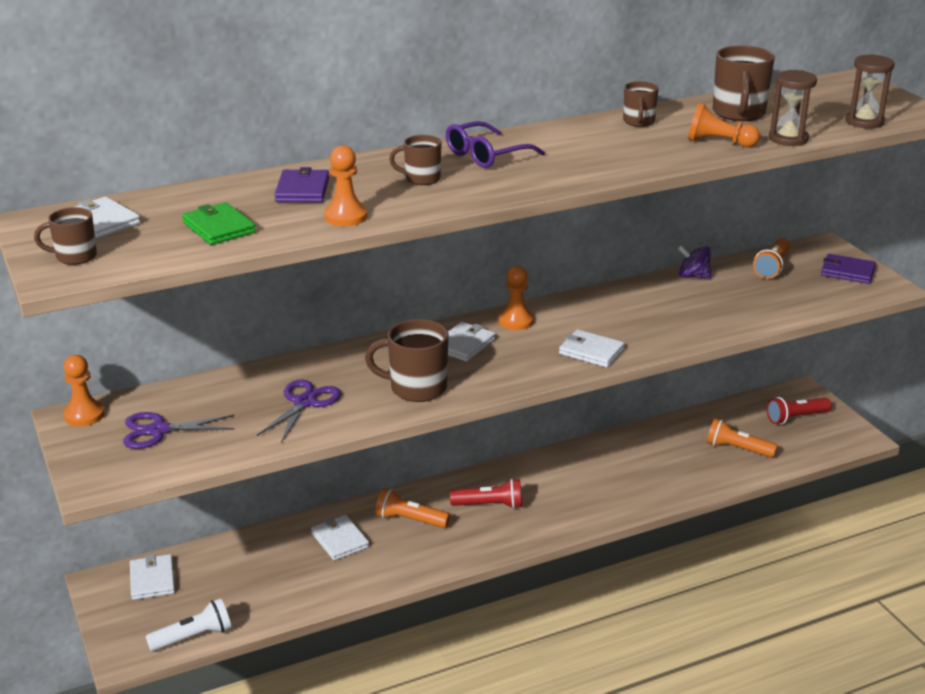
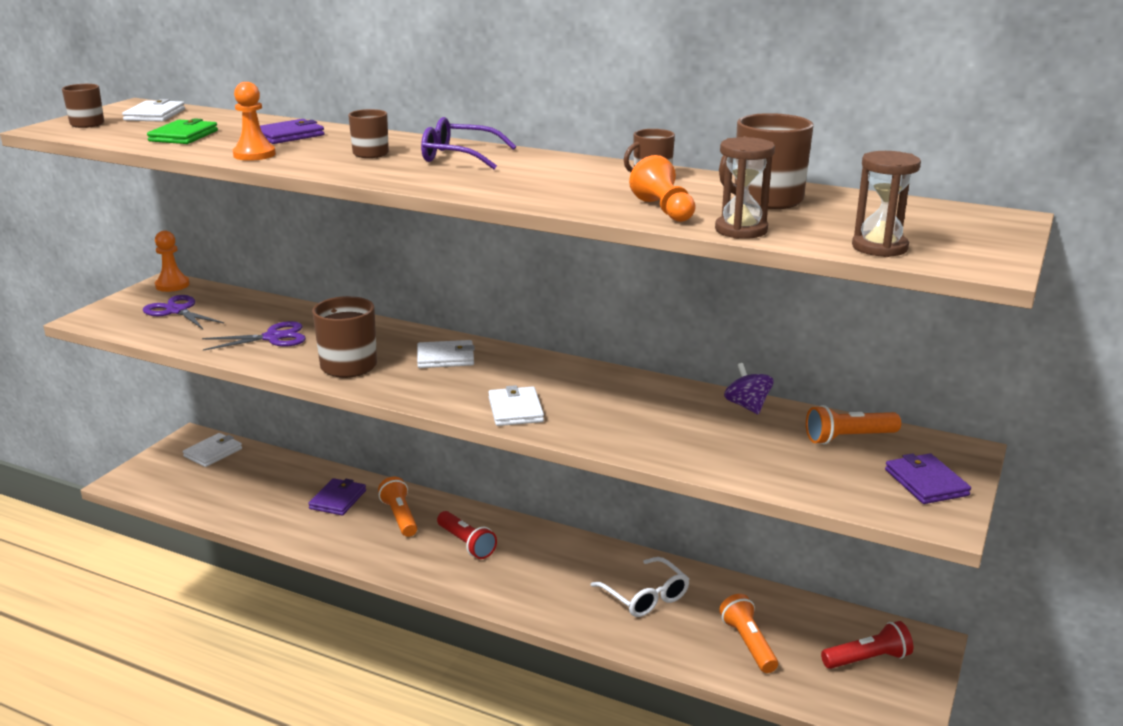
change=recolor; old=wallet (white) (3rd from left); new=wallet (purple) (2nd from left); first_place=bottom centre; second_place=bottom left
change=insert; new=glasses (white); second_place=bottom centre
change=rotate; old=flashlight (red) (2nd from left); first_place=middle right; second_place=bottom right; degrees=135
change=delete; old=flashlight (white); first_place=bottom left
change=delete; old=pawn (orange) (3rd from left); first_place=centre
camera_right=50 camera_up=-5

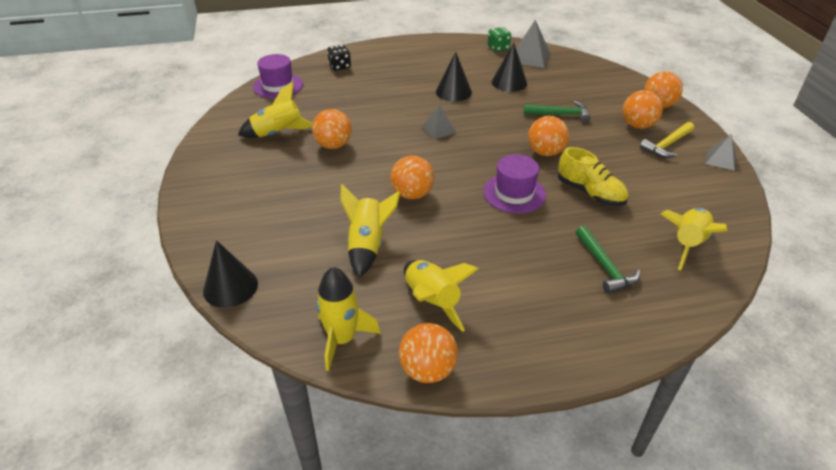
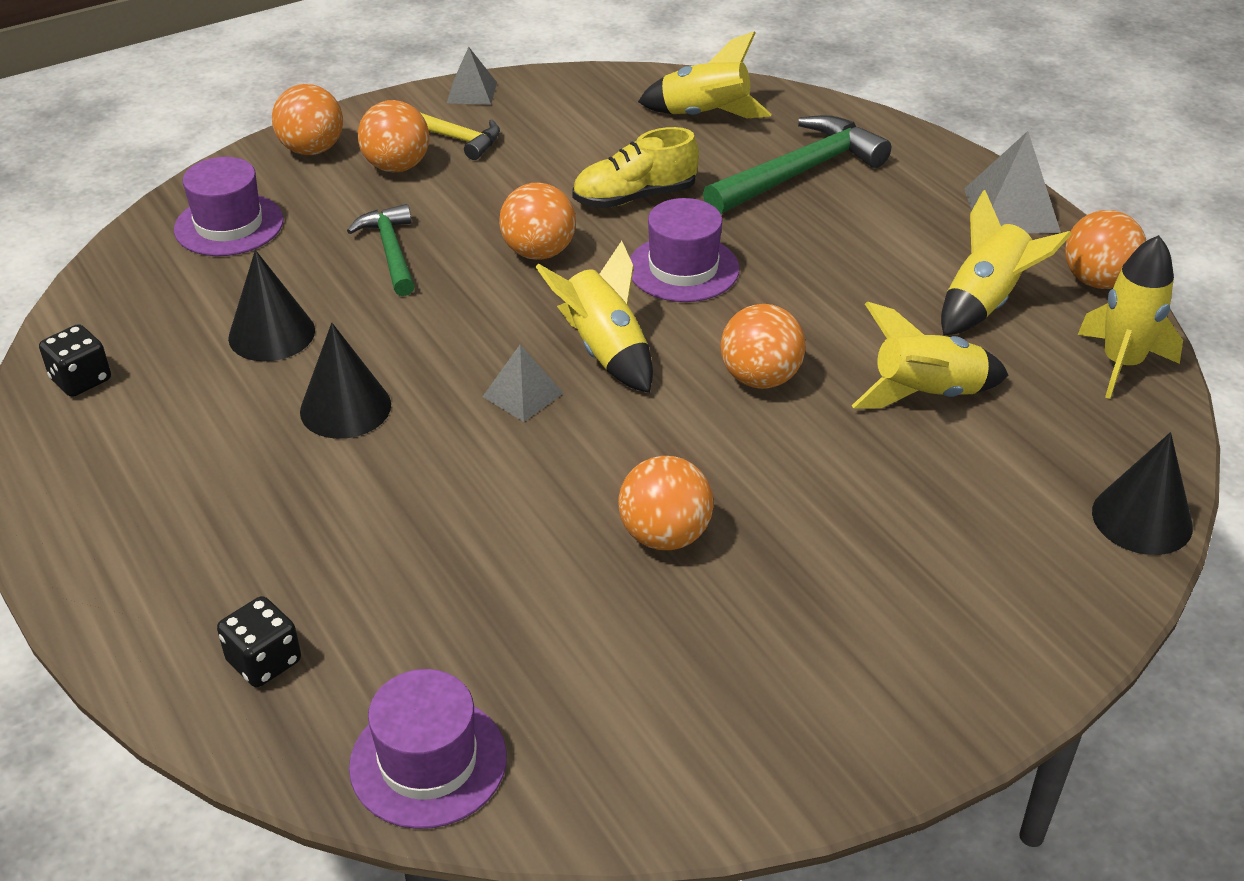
change=recolor; old=dice (green); new=dice (black) (1st from left); first_place=top centre; second_place=middle left
change=insert; new=hat (purple) (1st from left); second_place=top left
change=move; old=rocket (yellow) (1st from left); first_place=top left; second_place=centre
change=rotate; old=shoe (yellow); first_place=middle right; second_place=top centre; degrees=-135
change=resize; old=hammer (green) (2nd from left); first_place=middle right; second_place=top centre; factor=1.61
change=move; old=pyramid (grey) (2nd from left in the first image); new=pyramid (grey) (3rd from left); first_place=top centre; second_place=top right
camera_right=-110 camera_up=0

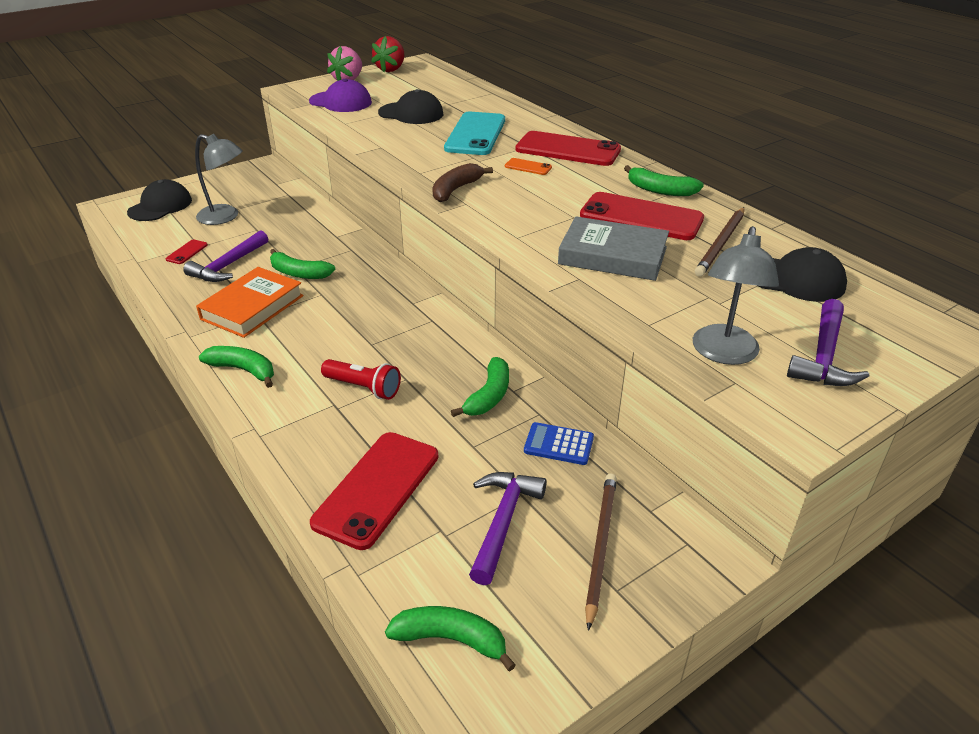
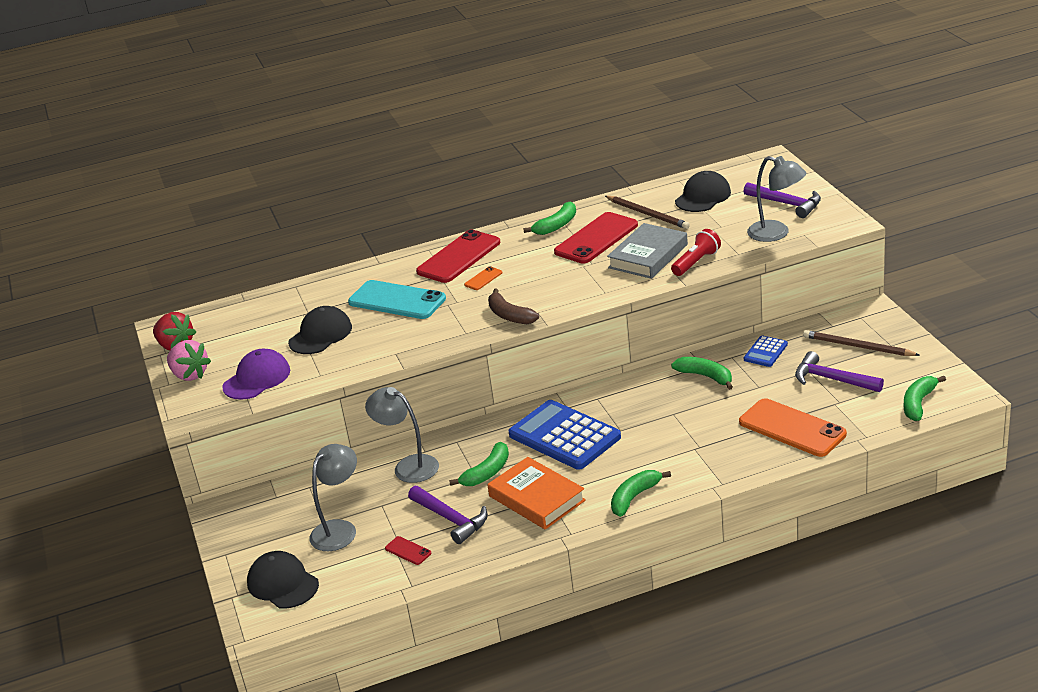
change=insert; new=lamp (grey) (2nd from left); second_place=centre
change=insert; new=calculator (blue) (1st from left); second_place=centre
change=move; old=flashlight (red); first_place=centre; second_place=middle right
change=recolor; old=phone (red) (2nd from left); new=phone (orange) (2nd from left); first_place=bottom centre; second_place=middle right
camera_right=-70 camera_up=-5

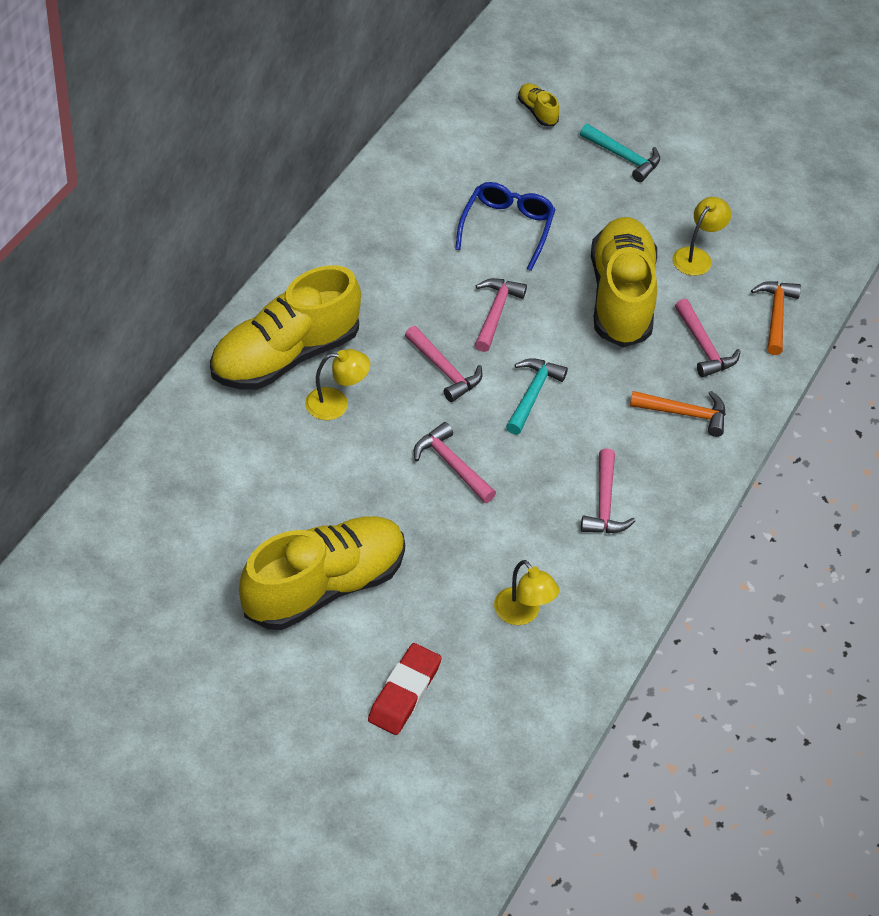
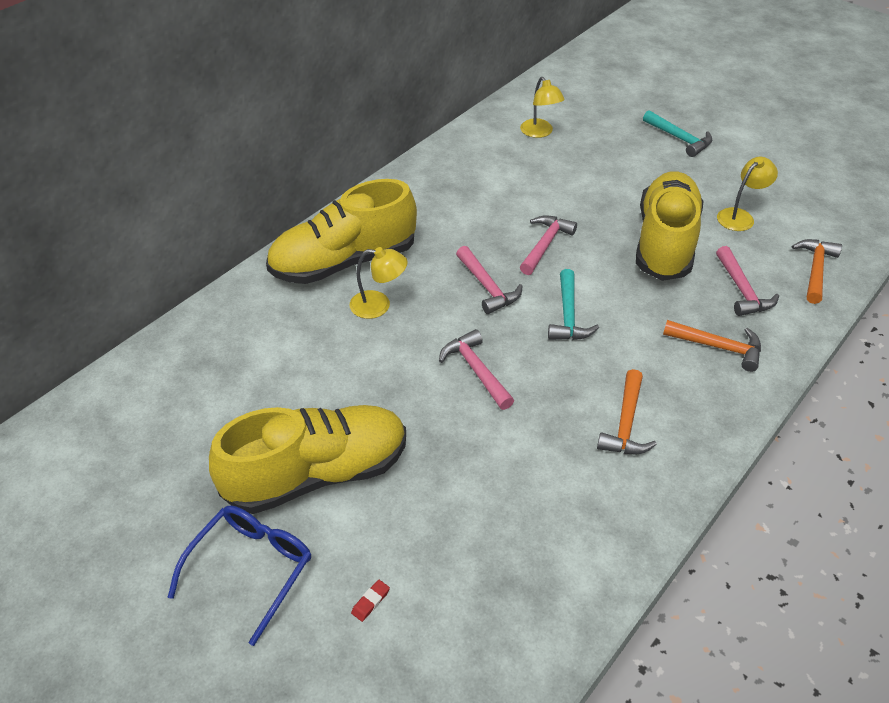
change=move; old=glasses (blue); first_place=top centre; second_place=bottom left
change=resize; old=eraser (red); first_place=bottom centre; second_place=bottom centre; factor=0.4
change=move; old=lamp (yellow) (2nd from left); first_place=centre; second_place=top centre
change=rotate; old=hammer (turquoise) (1st from left); first_place=centre; second_place=centre; degrees=150
change=recolor; old=hammer (pink) (4th from left); new=hammer (orange) (1st from left); first_place=middle right; second_place=middle right
change=delete; old=shoe (yellow) (3rd from left); first_place=top centre
camera_right=15 camera_up=-5

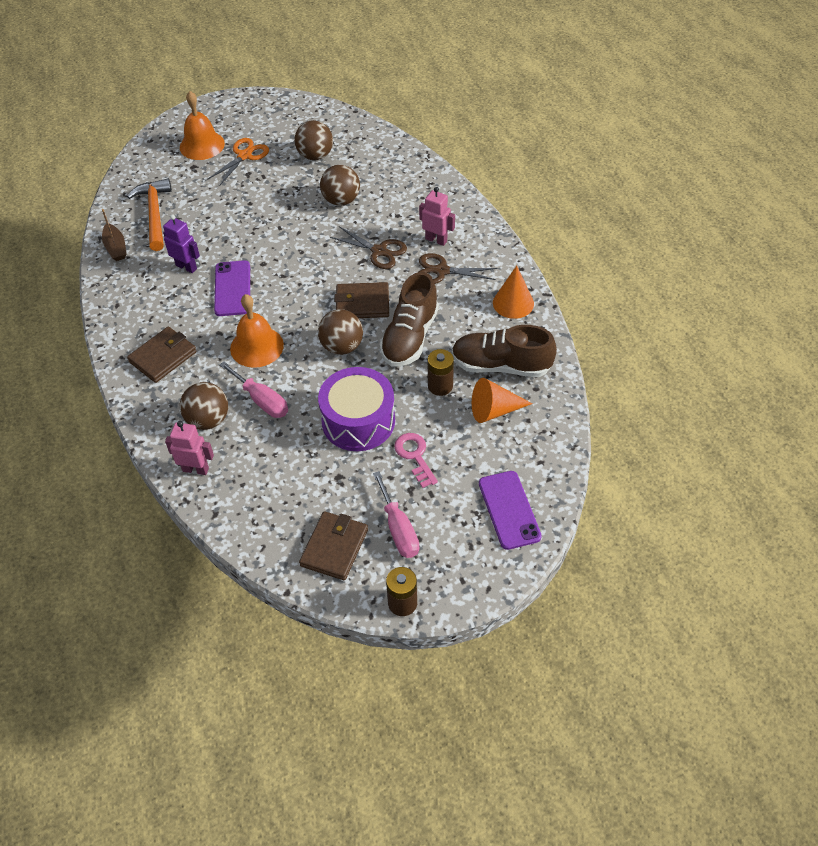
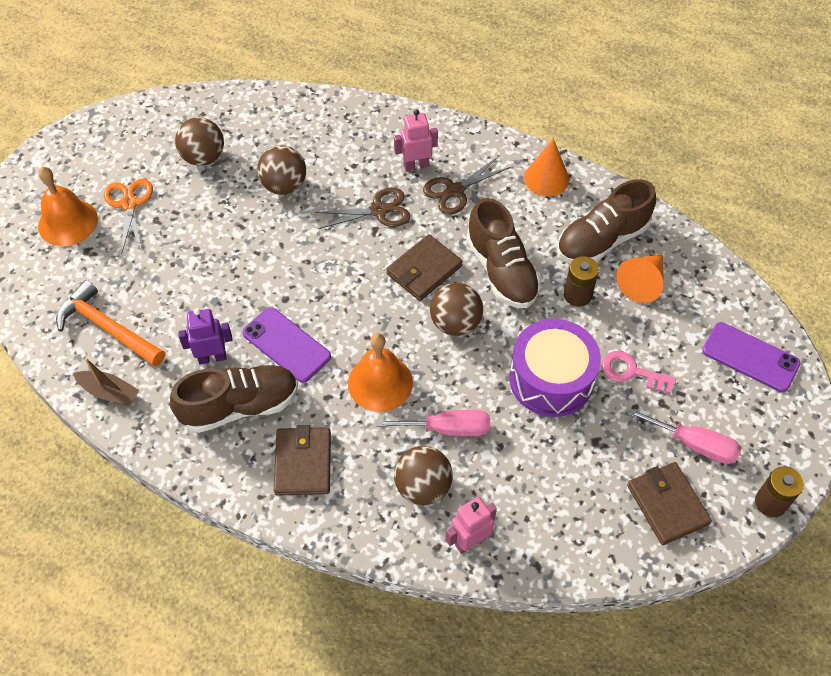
change=insert; new=shoe (brown) (1st from left); second_place=middle left
camera_right=-45 camera_up=5

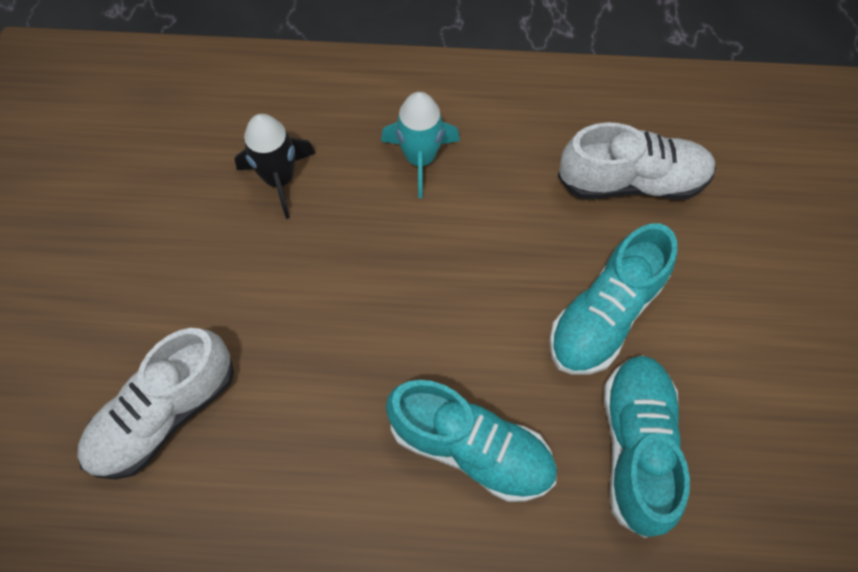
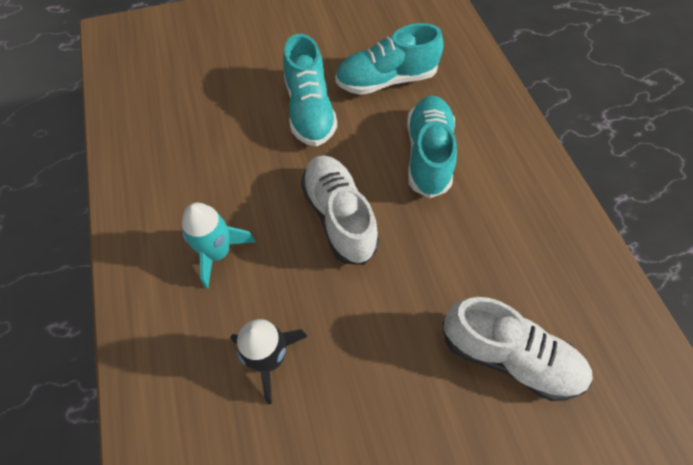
change=rotate; old=shoe (turquoise) (2nd from left in the first image); first_place=middle right; second_place=top centre; degrees=60
change=move; old=shoe (white) (2nd from left in the first image); new=shoe (white) (1st from left); first_place=top right; second_place=centre
camera_right=-110 camera_up=-5

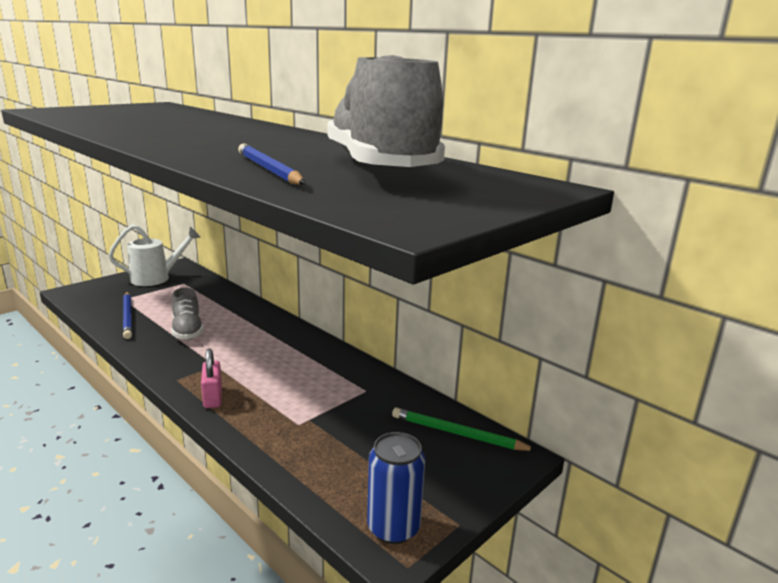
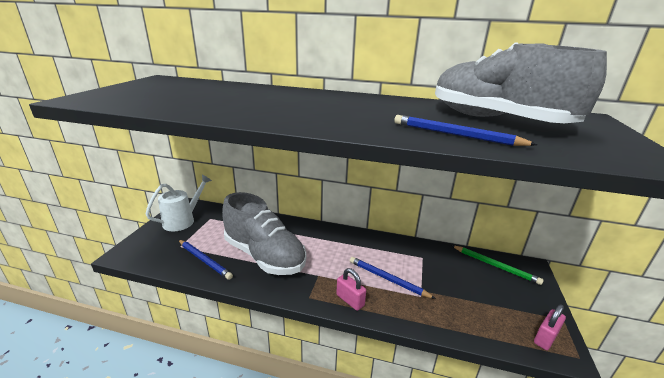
change=resize; old=shoe (grey) (1st from left); first_place=middle left; second_place=centre; factor=1.99
change=insert; new=pencil (blue) (2nd from left); second_place=bottom centre
change=rotate; old=pencil (green); first_place=bottom centre; second_place=bottom right; degrees=-135
change=replace; old=can (blue); new=padlock (pink) (2nd from left); first_place=bottom centre; second_place=bottom right
camera_right=-30 camera_up=5

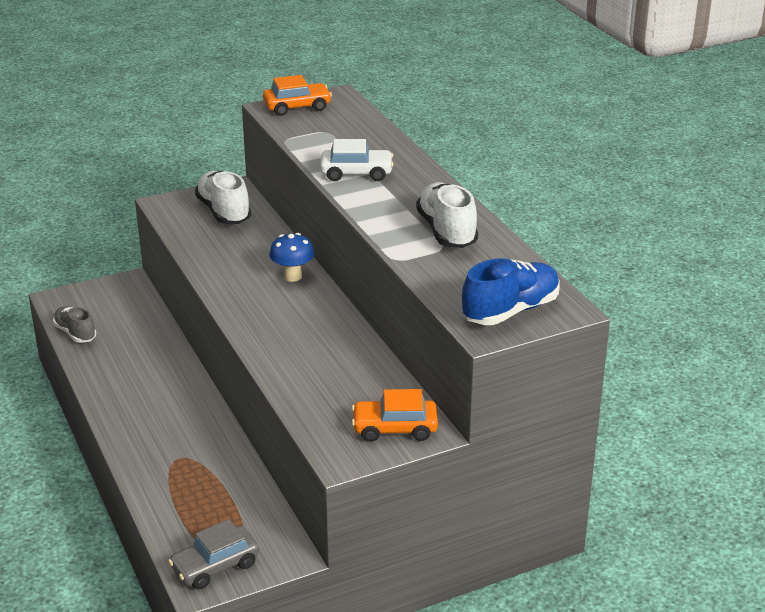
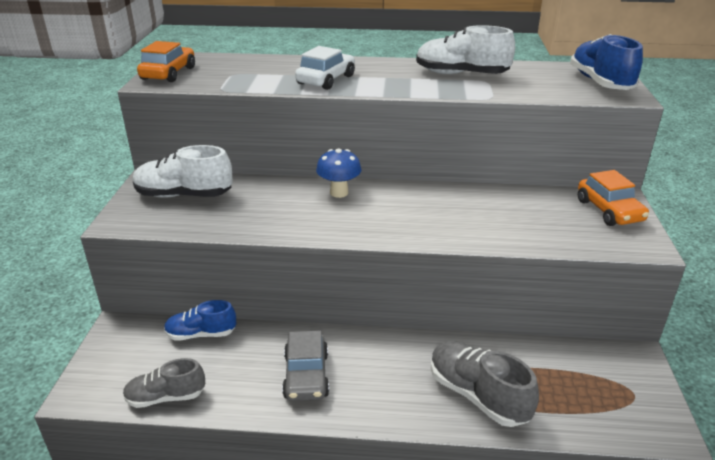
change=insert; new=shoe (blue) (1st from left); second_place=bottom left
change=move; old=car (grey); first_place=bottom left; second_place=bottom centre
change=insert; new=shoe (grey) (2nd from left); second_place=bottom right
change=rotate; old=car (orange) (2nd from left); first_place=bottom centre; second_place=middle right; degrees=-45
camera_right=-60 camera_up=0

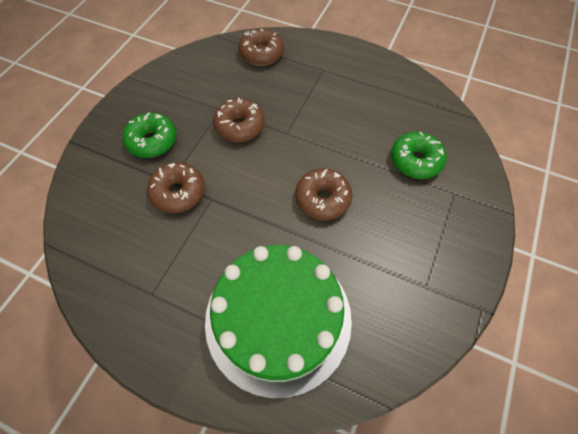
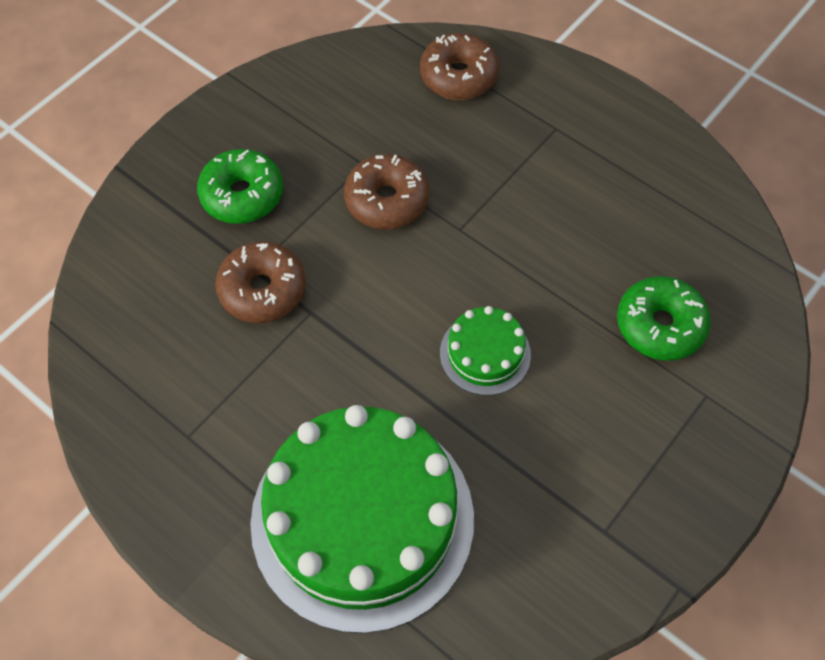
change=replace; old=donut (brown) (4th from left); new=cake (green) (2nd from left); first_place=centre; second_place=centre
camera_right=15 camera_up=0

